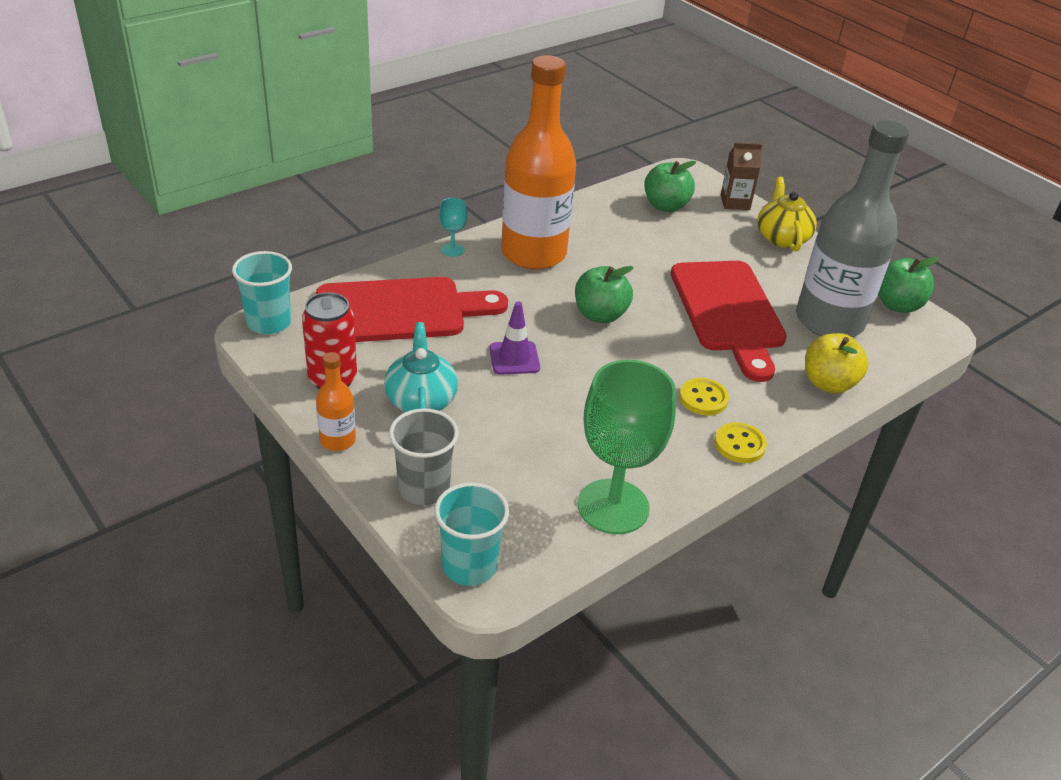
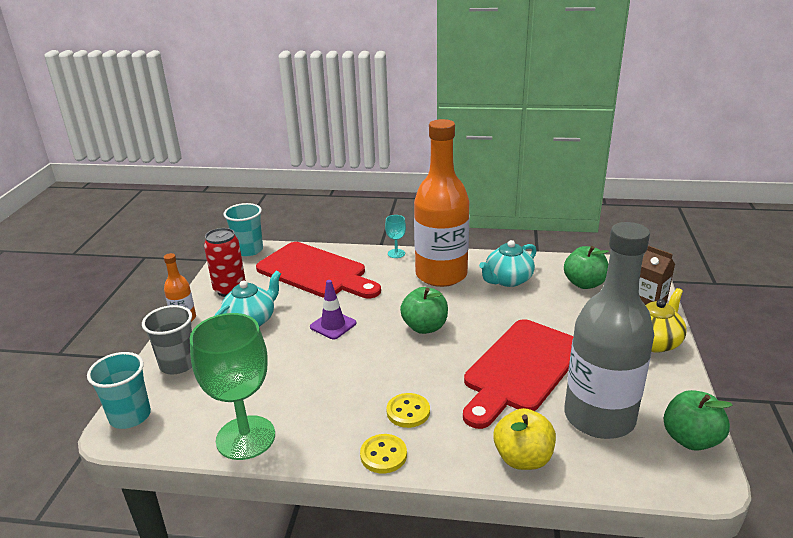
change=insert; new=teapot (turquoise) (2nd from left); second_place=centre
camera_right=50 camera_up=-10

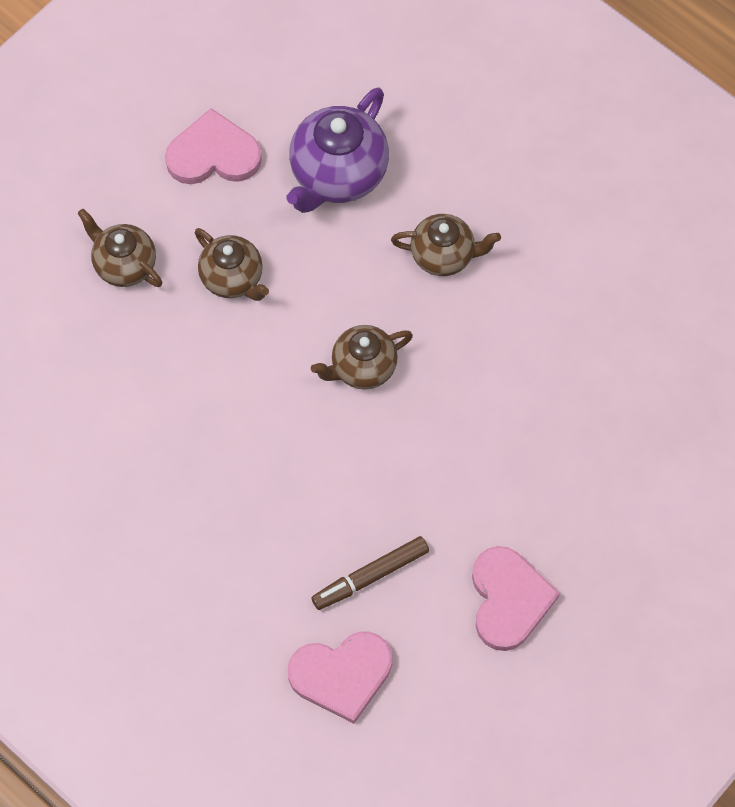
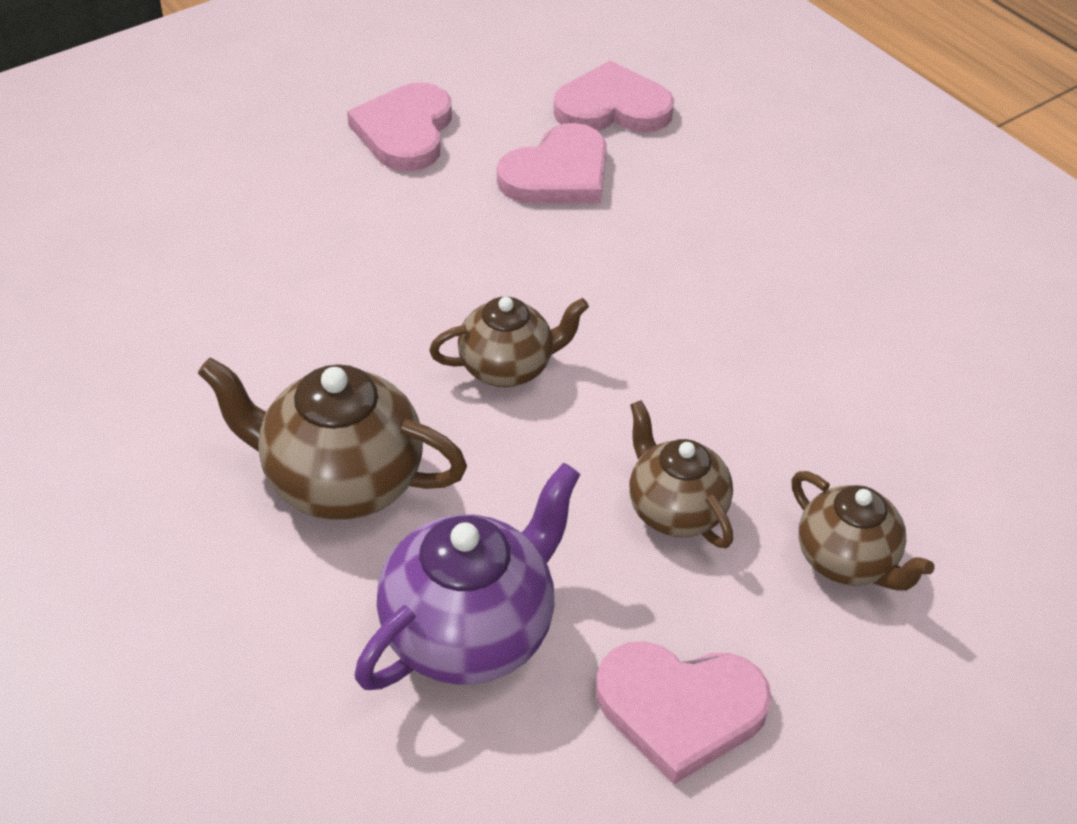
change=resize; old=teapot (brown) (4th from left in the first image); first_place=top centre; second_place=middle left; factor=1.57
change=replace; old=marker (brown); new=heart (pink) (2nd from left); first_place=bottom centre; second_place=top centre
camera_right=-170 camera_up=-20

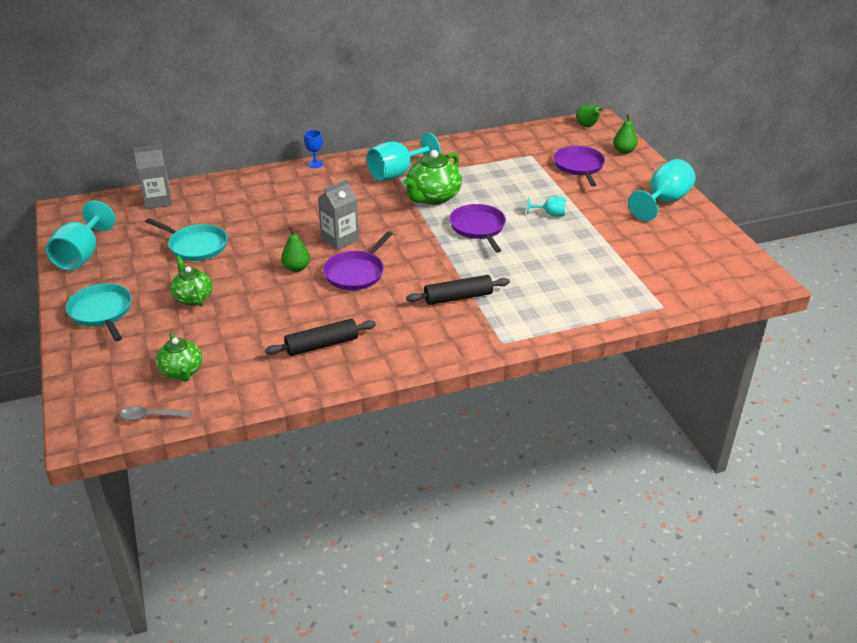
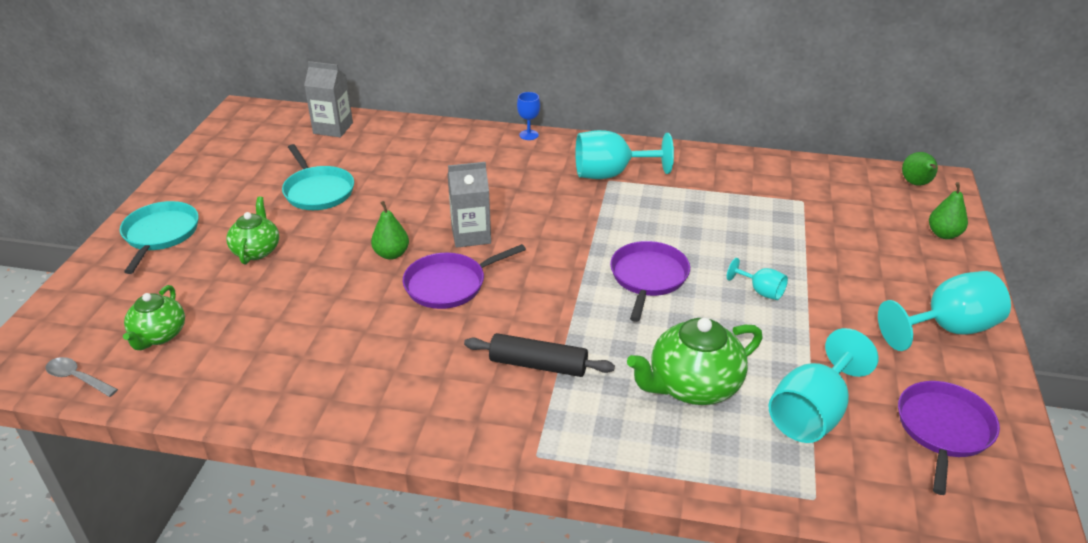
change=move; old=teapot (green) (3rd from left); first_place=top centre; second_place=centre
change=move; old=goblet (turquoise) (1st from left in the first image); new=goblet (turquoise) (3rd from left); first_place=middle left; second_place=bottom right
change=move; old=pan (purple) (3rd from left); first_place=top right; second_place=bottom right
change=delete; old=rolling pin (black) (1st from left); first_place=centre
camera_right=30 camera_up=0

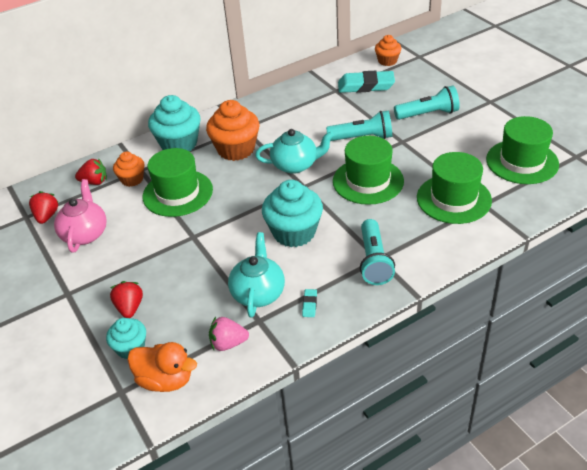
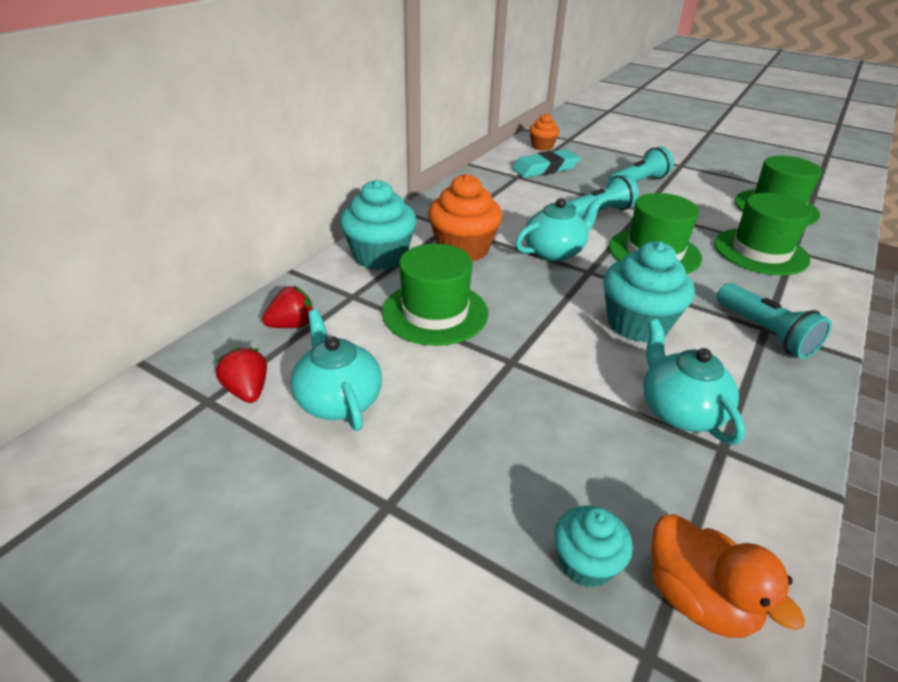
change=recolor; old=teapot (pink); new=teapot (turquoise) (1st from left); first_place=middle left; second_place=centre
change=rotate; old=duck (orange); first_place=bottom left; second_place=bottom right; degrees=60
change=delete; old=strawberry (red) (3rd from left); first_place=middle left
change=delete; old=cupcake (orange) (1st from left); first_place=middle left
change=delete; old=strawberry (pink); first_place=bottom centre
change=delete; old=eraser (turquoise) (1st from left); first_place=centre
camera_right=-30 camera_up=-5

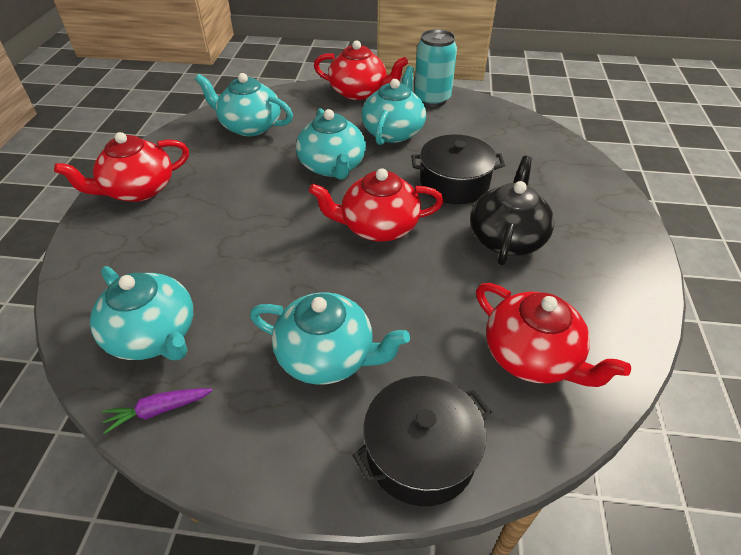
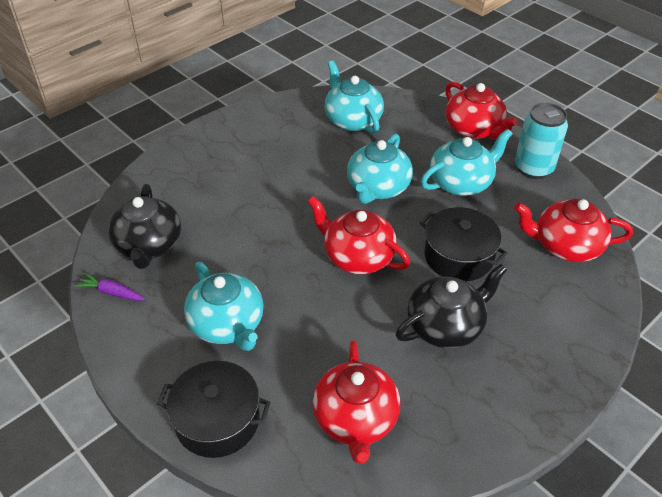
change=recolor; old=teapot (turquoise) (1st from left); new=teapot (black) (1st from left); first_place=middle left; second_place=middle left
change=move; old=teapot (red) (1st from left in the first image); new=teapot (red) (4th from left); first_place=top left; second_place=middle right
camera_right=40 camera_up=0

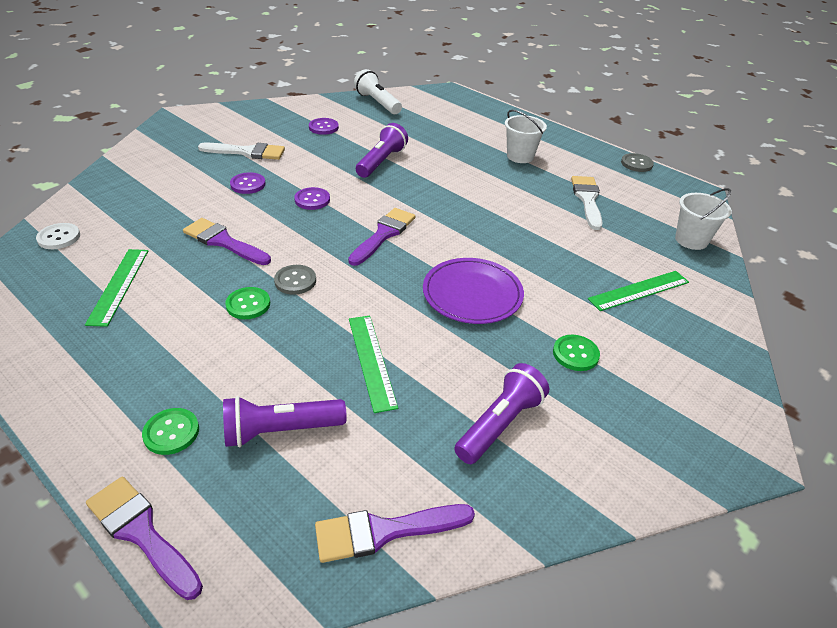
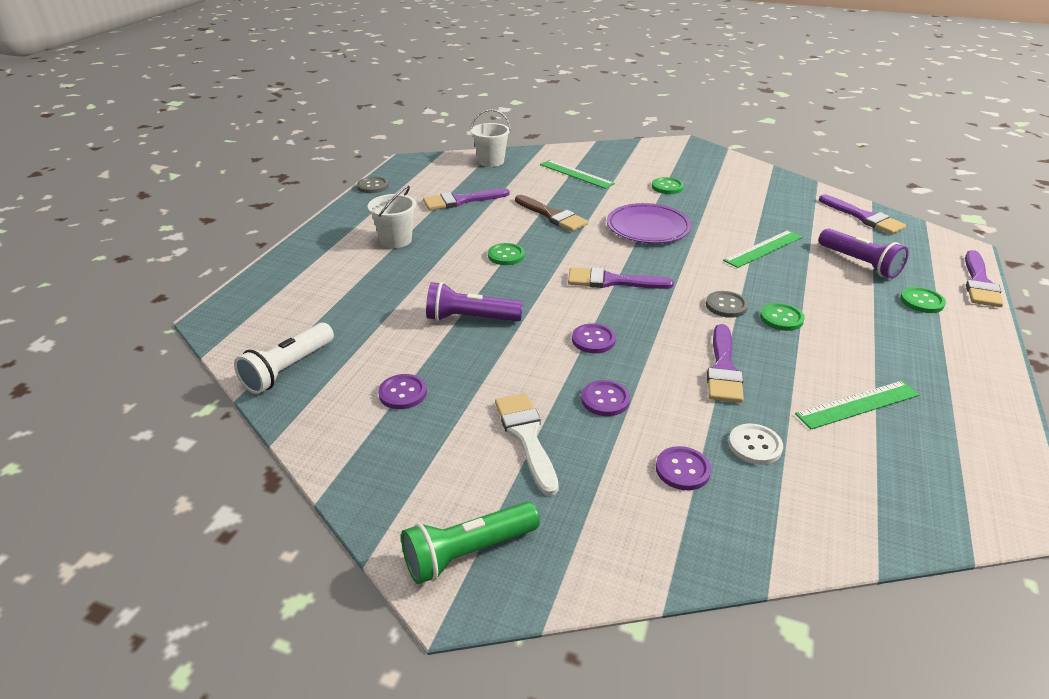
change=insert; new=flashlight (green); second_place=bottom centre
change=recolor; old=brush (white) (2nd from left); new=brush (purple) (1st from left); first_place=top right; second_place=top centre
change=insert; new=button (green) (1st from left); second_place=centre
change=insert; new=brush (brown); second_place=top centre
change=insert; new=button (purple) (4th from left); second_place=bottom centre
change=move; old=button (white); first_place=middle left; second_place=middle right
change=delete; old=flashlight (purple) (3rd from left); first_place=centre
camera_right=-110 camera_up=-5

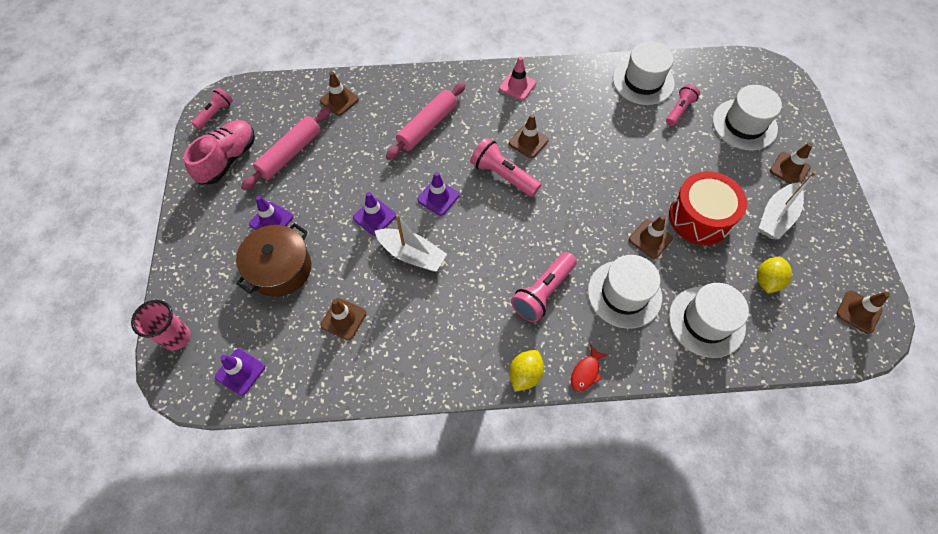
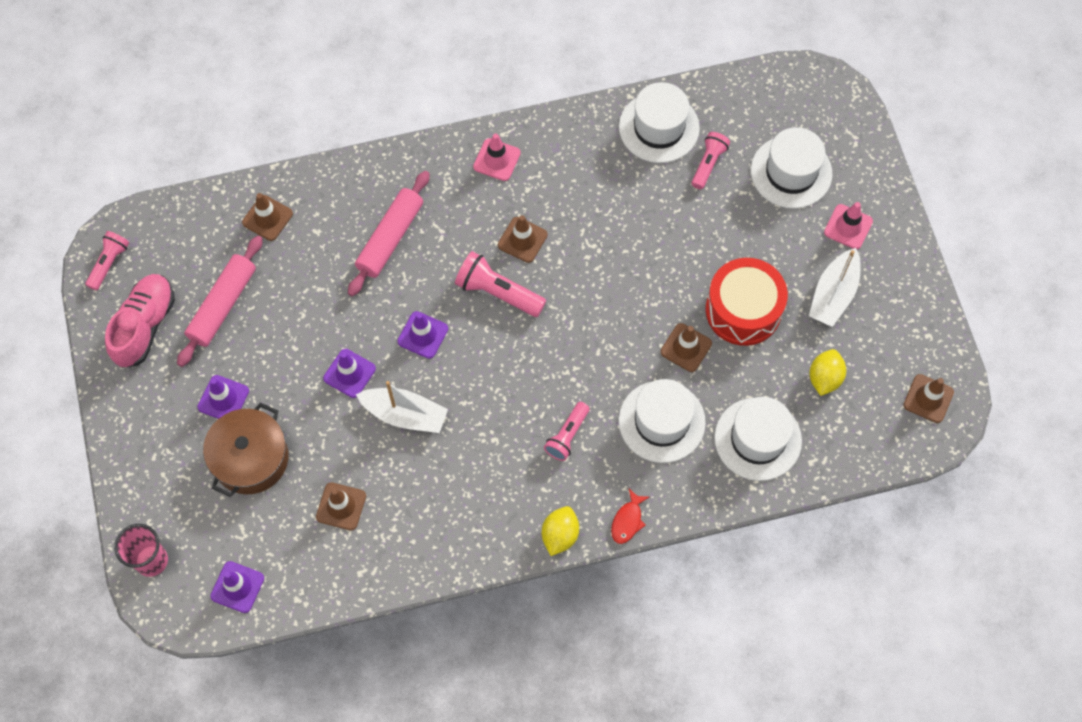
change=resize; old=flashlight (pink) (3rd from left); first_place=centre; second_place=centre; factor=0.66
change=recolor; old=traffic cone (brown) (5th from left); new=traffic cone (pink) (2nd from left); first_place=top right; second_place=top right
camera_right=-10 camera_up=5

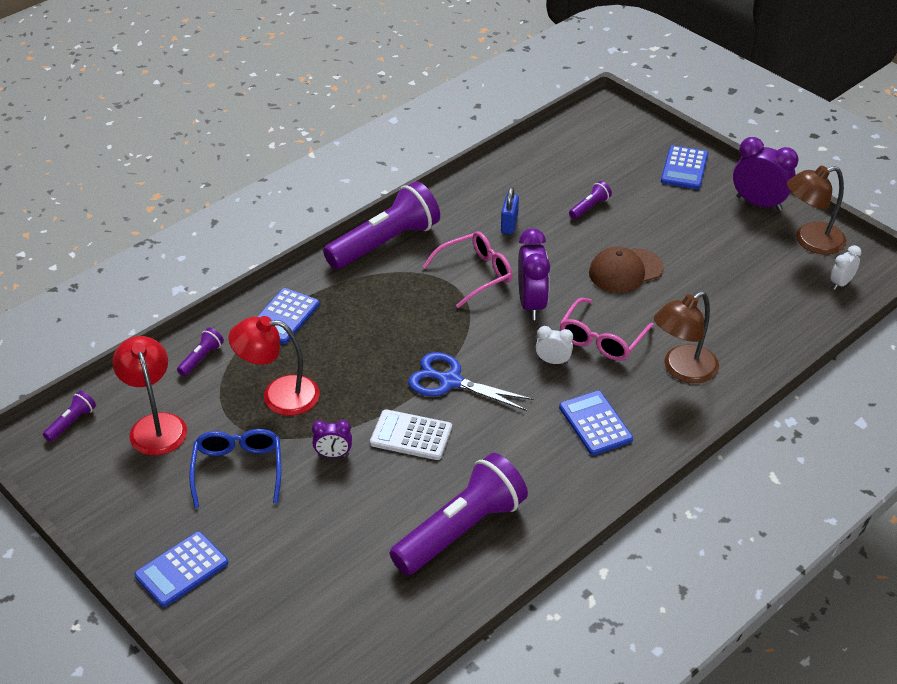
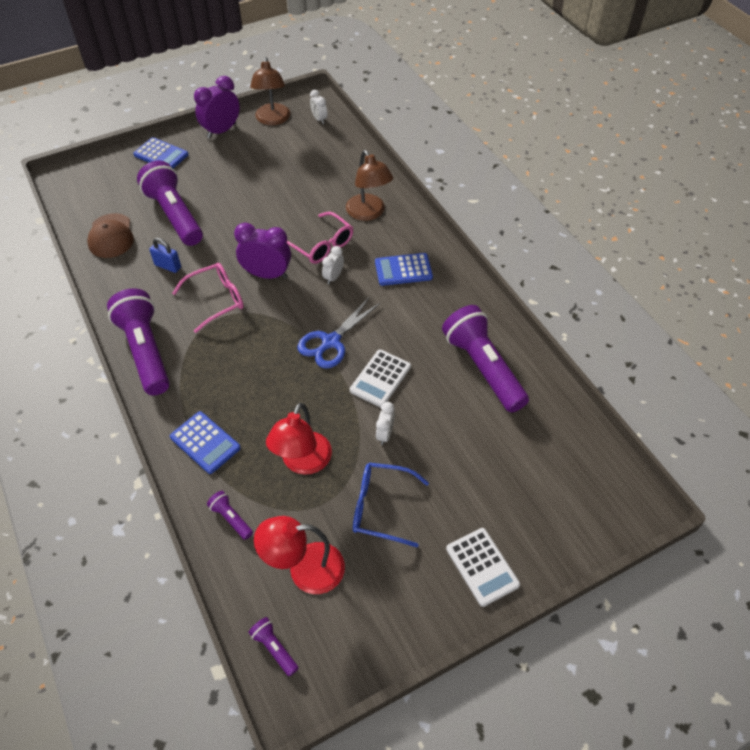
change=move; old=cap (brown); first_place=middle right; second_place=top left
change=resize; old=flashlight (purple) (5th from left in the first image); first_place=top centre; second_place=top left; factor=2.36
change=rotate; old=glasses (pink) (1st from left); first_place=centre; second_place=middle left; degrees=75
change=recolor; old=clock (purple) (1st from left); new=clock (white) (3rd from left); first_place=centre; second_place=centre
change=recolor; old=calculator (blue) (1st from left); new=calculator (white) (2nd from left); first_place=bottom left; second_place=bottom centre
camera_right=-75 camera_up=10

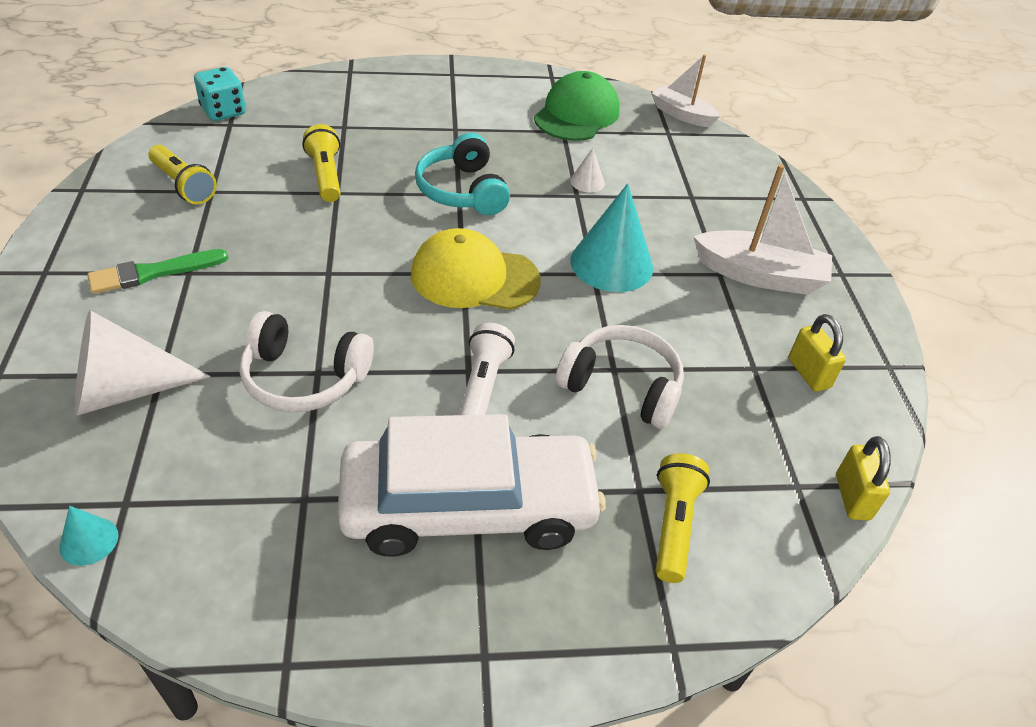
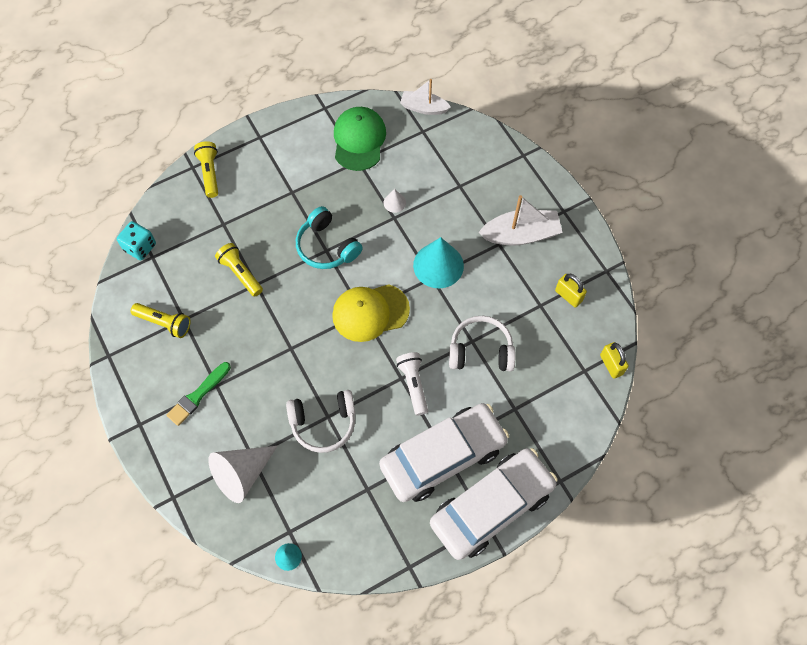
change=move; old=flashlight (yellow) (3rd from left in the first image); new=flashlight (yellow) (2nd from left); first_place=bottom centre; second_place=top left
change=insert; new=car (white) (2nd from left); second_place=bottom centre
camera_right=-20 camera_up=20

